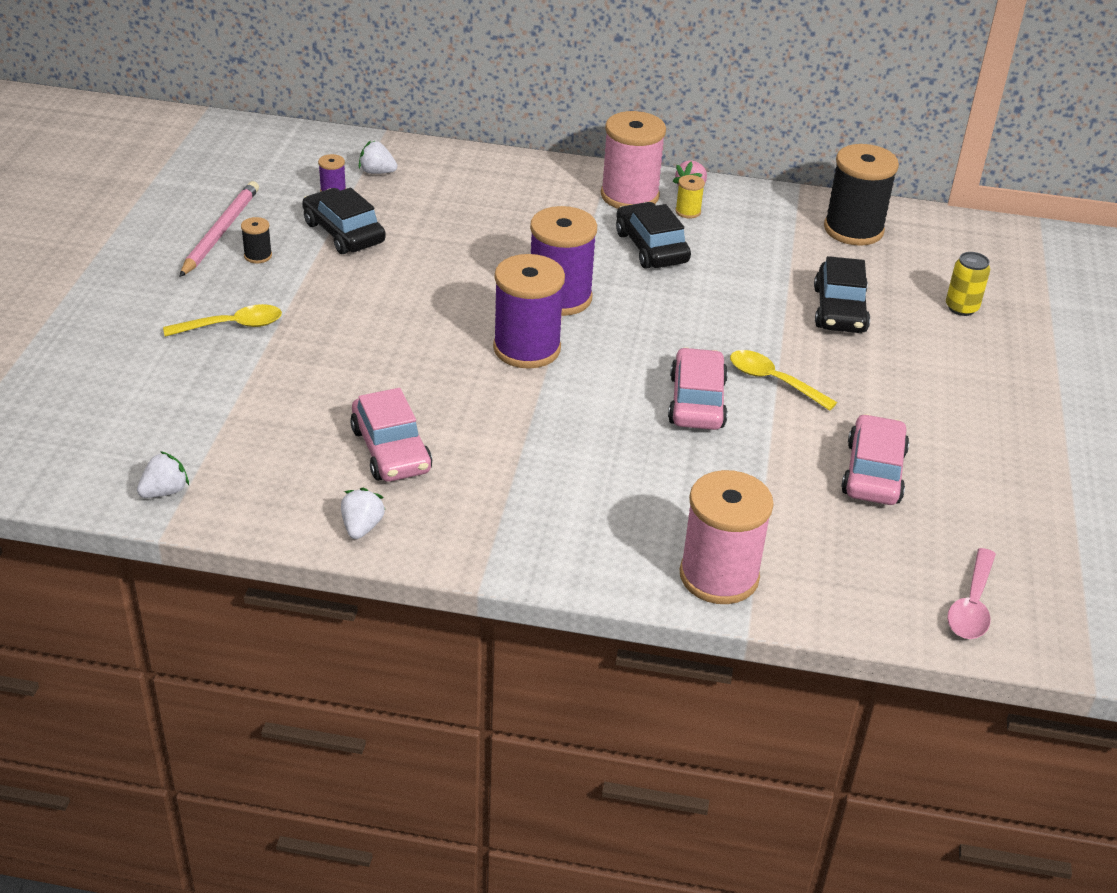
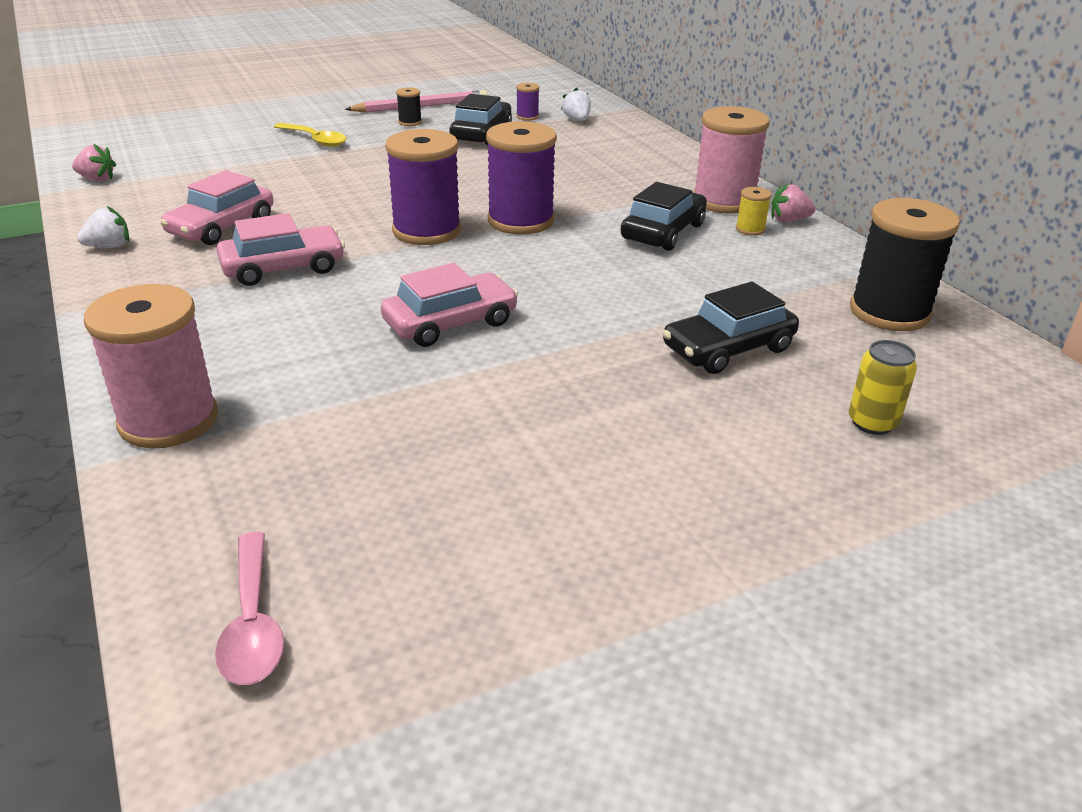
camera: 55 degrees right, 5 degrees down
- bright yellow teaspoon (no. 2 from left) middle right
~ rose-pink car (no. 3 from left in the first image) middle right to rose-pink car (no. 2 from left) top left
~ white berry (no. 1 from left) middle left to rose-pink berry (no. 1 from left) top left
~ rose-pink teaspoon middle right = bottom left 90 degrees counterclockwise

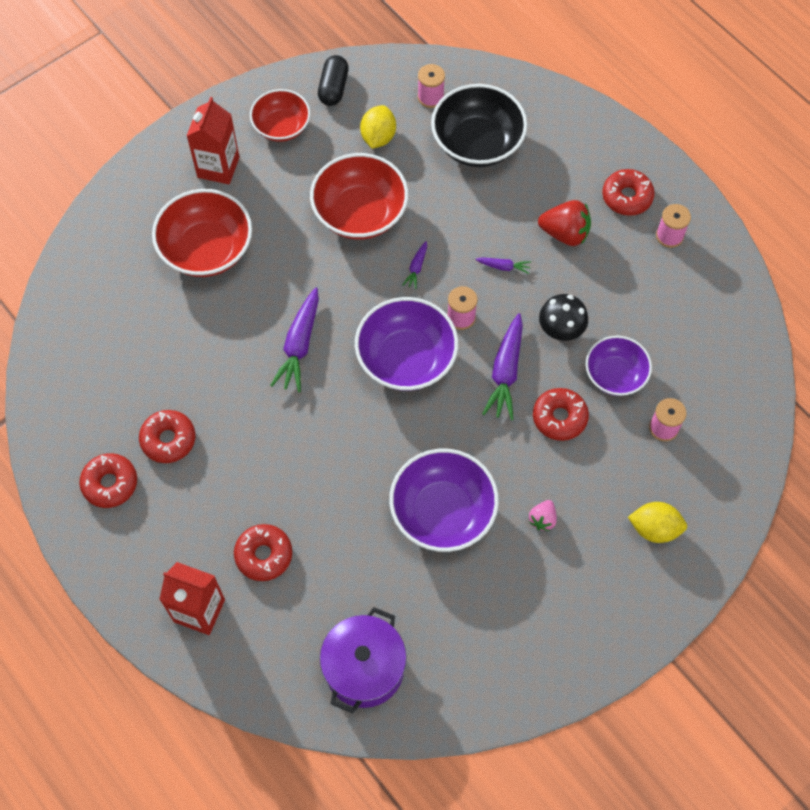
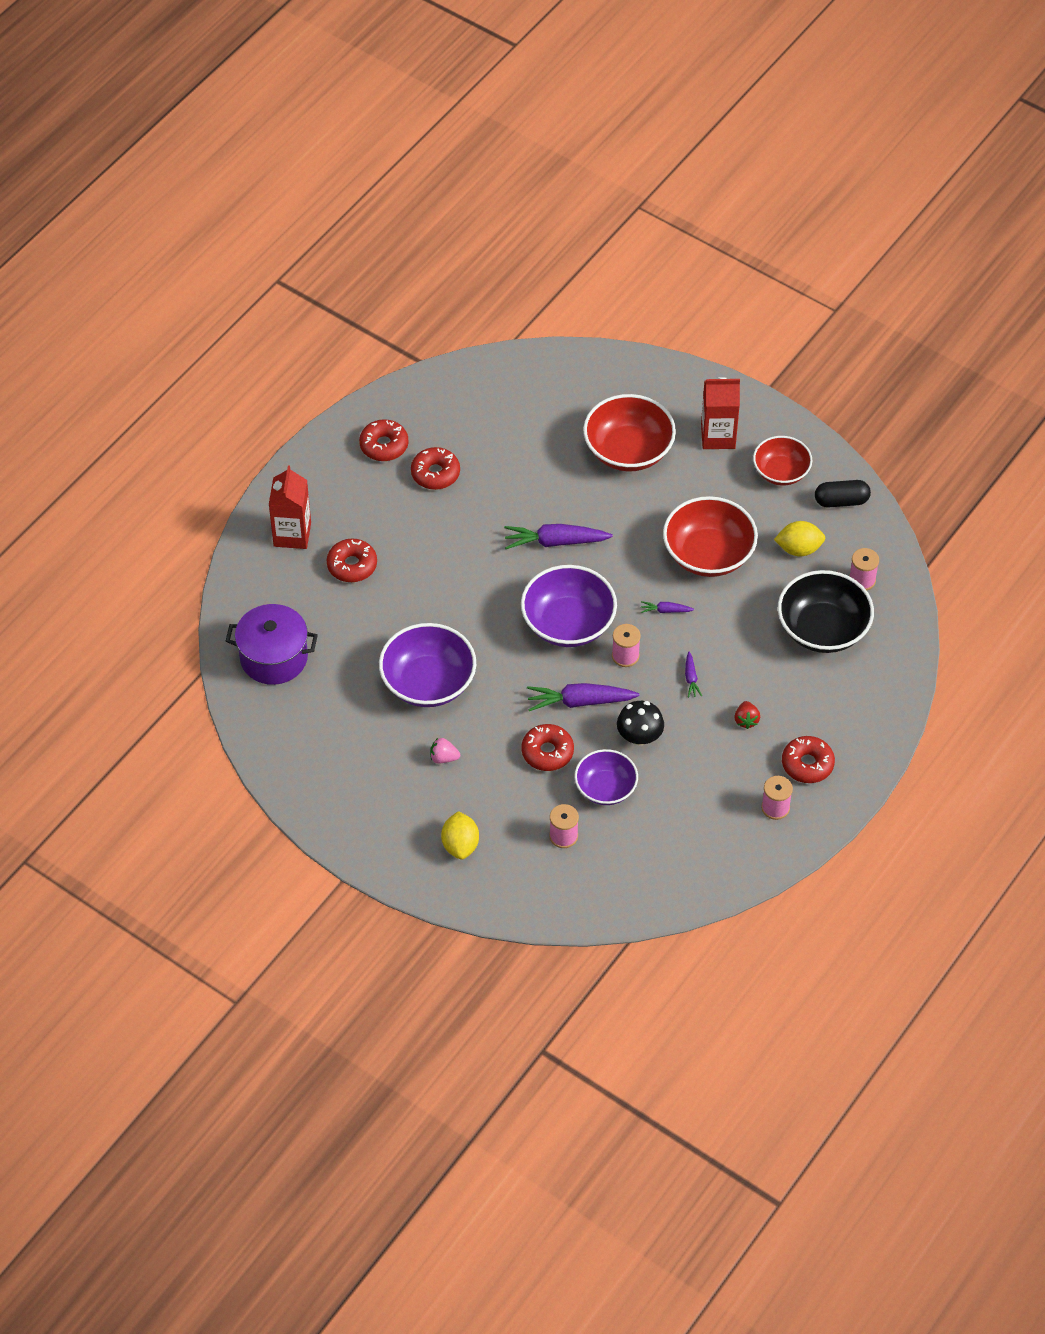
camera: 75 degrees right, 10 degrees down
~ red berry top right = middle right x0.57

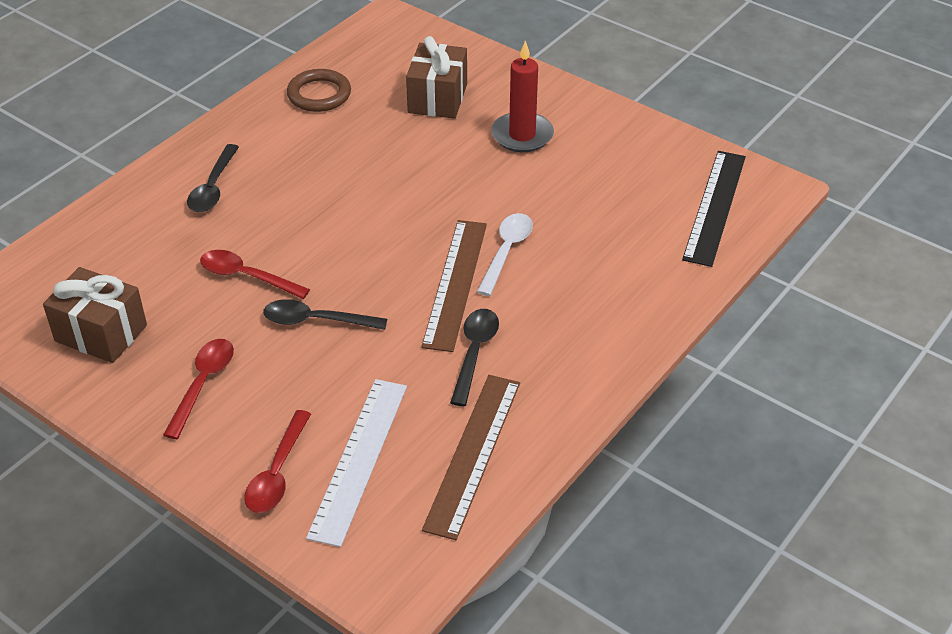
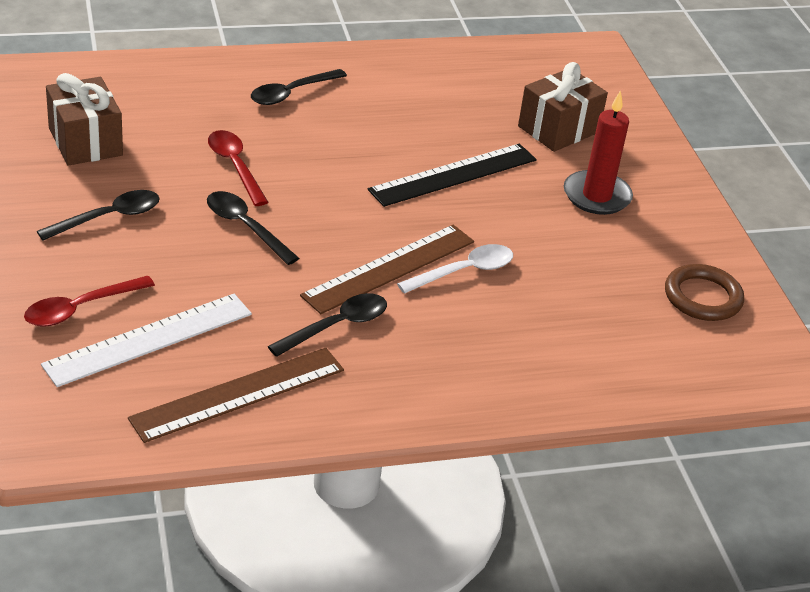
camera: 35 degrees right, 5 degrees down
~ dark brown torus top centre to middle right
~ jet-black ruler top right to top centre
~ red teaspoon (no. 1 from left) middle left to jet-black teaspoon (no. 1 from left) middle left

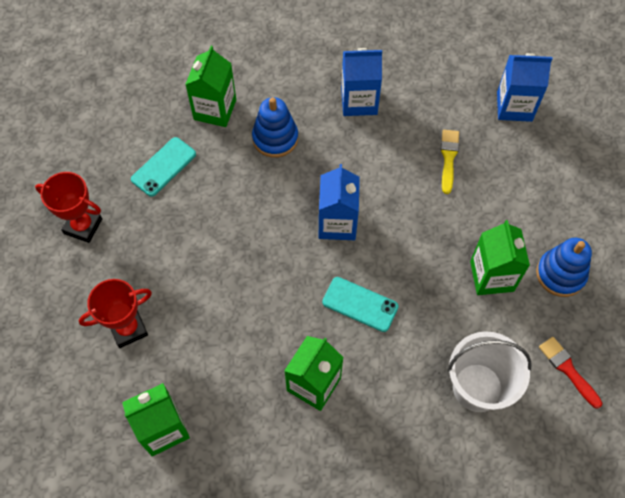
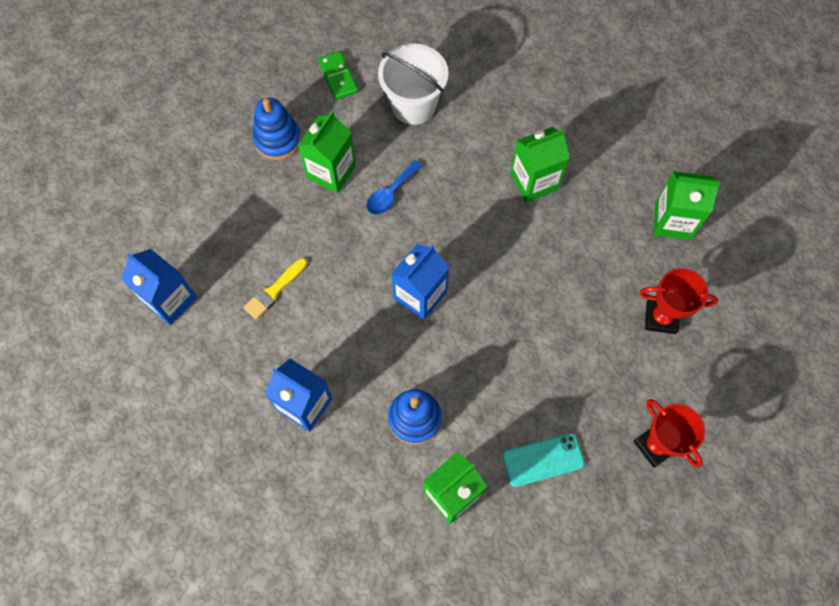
camera: 145 degrees left, 5 degrees up
- teal smartphone (no. 2 from left) centre
+ blue teaspoon top centre
~ red paintbrush bottom right to leaf-green domino top centre

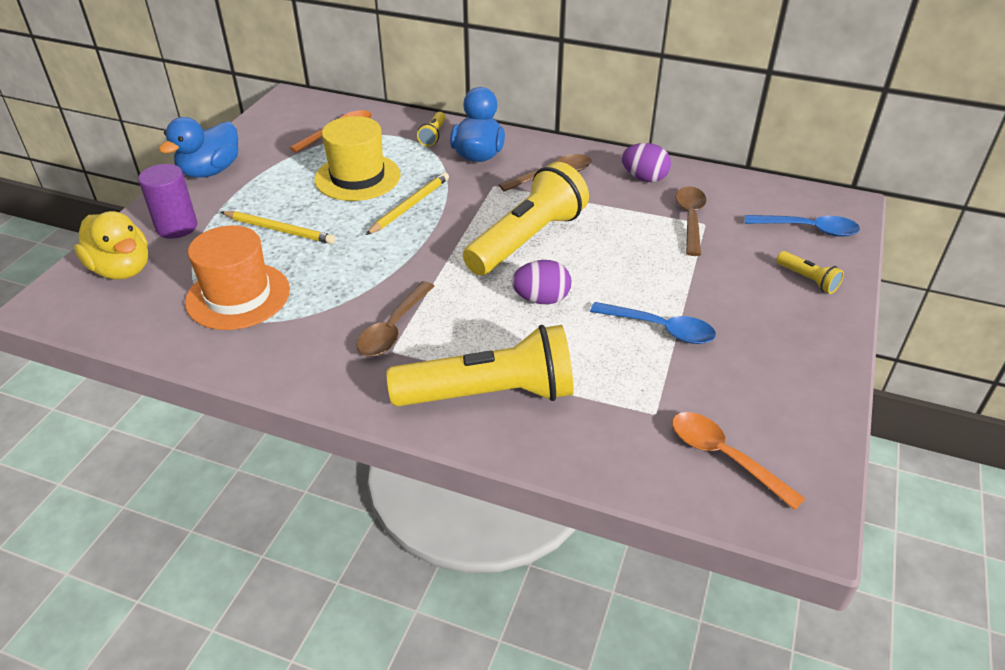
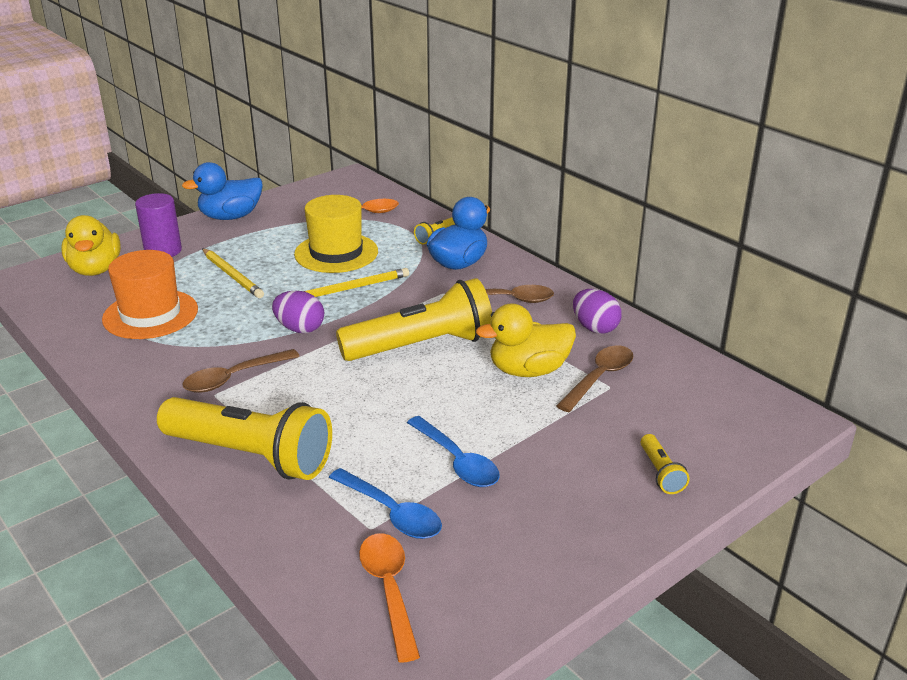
camera: 30 degrees right, 10 degrees down
+ bright yellow rubber duck (no. 2 from left) centre
~ royal purple toy egg (no. 1 from left) centre to middle left
~ blue teaspoon (no. 2 from left in the first image) middle right to blue teaspoon (no. 1 from left) bottom centre

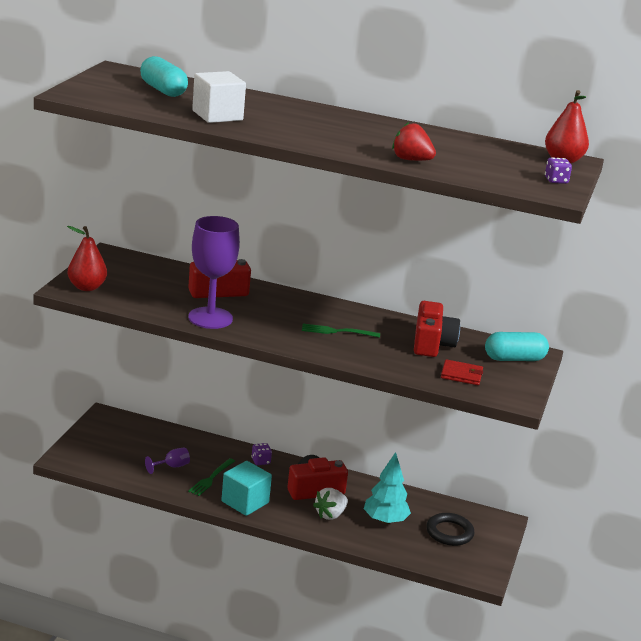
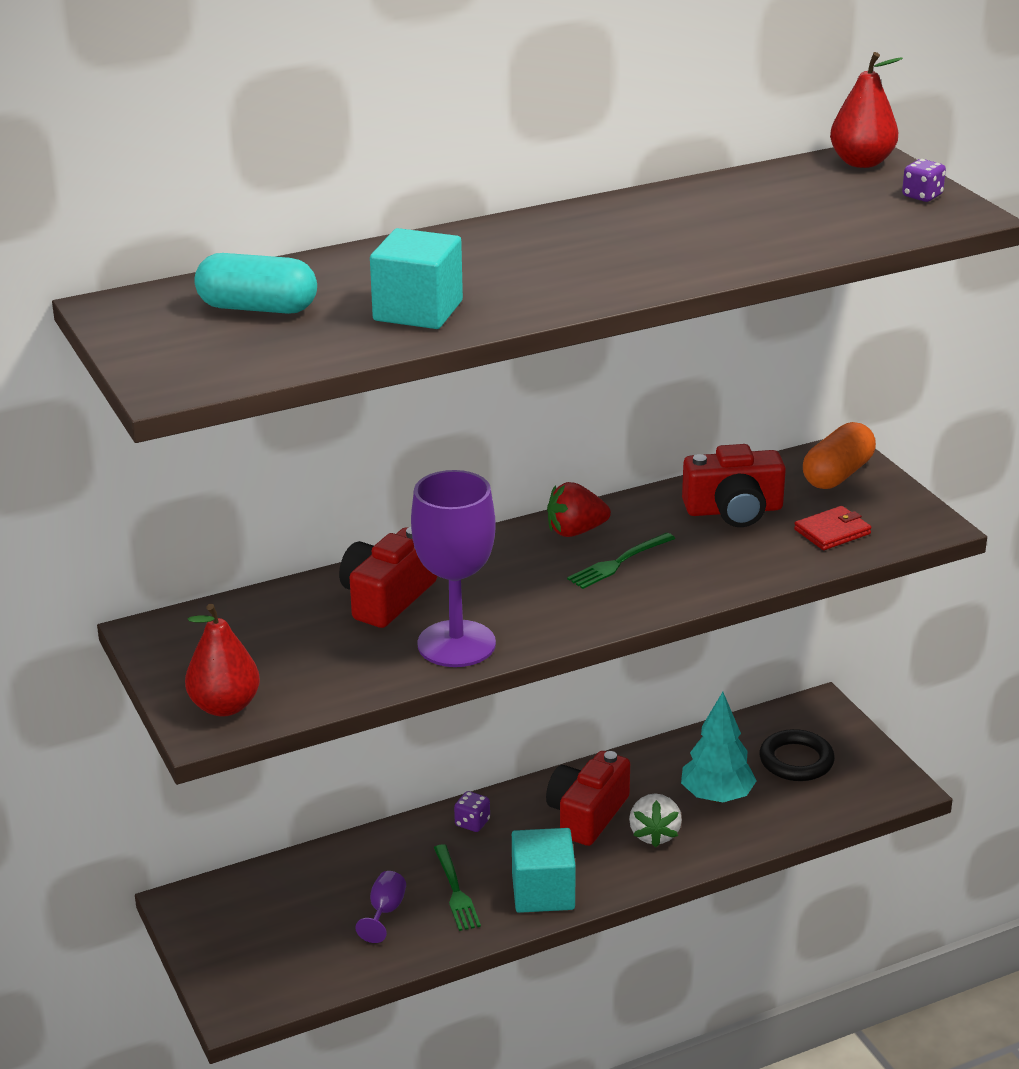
camera: 40 degrees left, 5 degrees up
~ red berry top centre to centre
~ white cube top centre to teal cube (no. 1 from left) top centre
~ teal capsule (no. 2 from left) middle right to bright orange capsule middle right
~ red camera (no. 3 from left) middle right = middle right 120 degrees clockwise

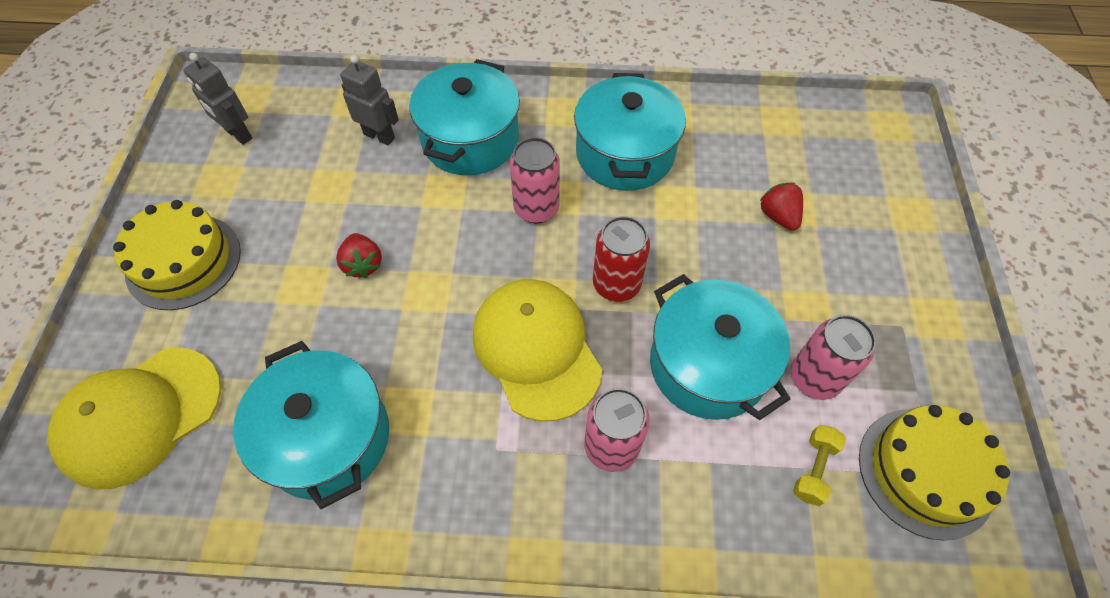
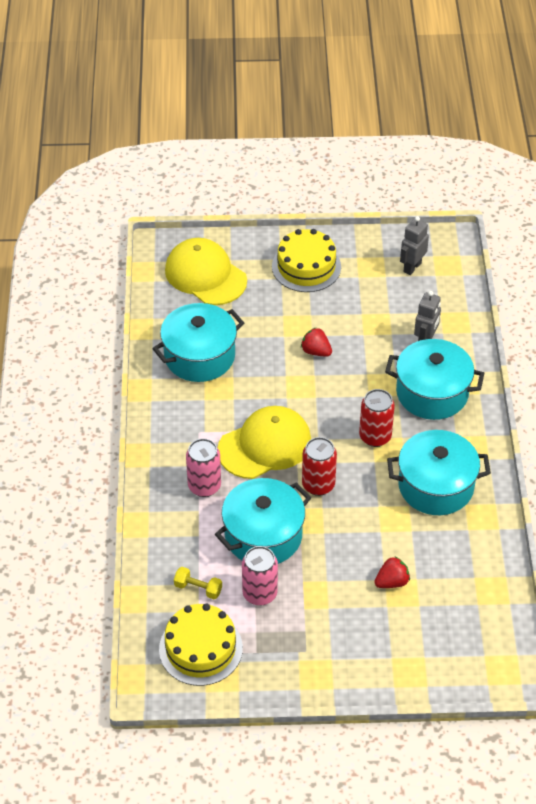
camera: 85 degrees right, 10 degrees down
~ rose-pink tin (no. 1 from left) top centre to red tin (no. 2 from left) middle right
~ red berry (no. 1 from left) middle left = centre 60 degrees clockwise

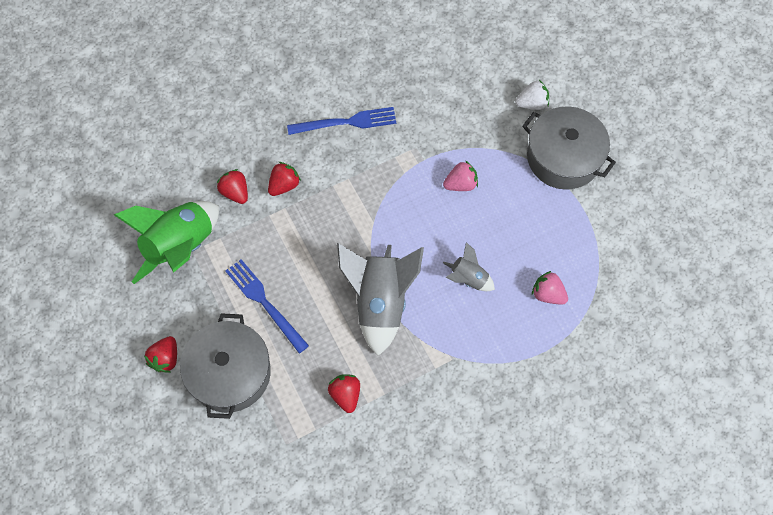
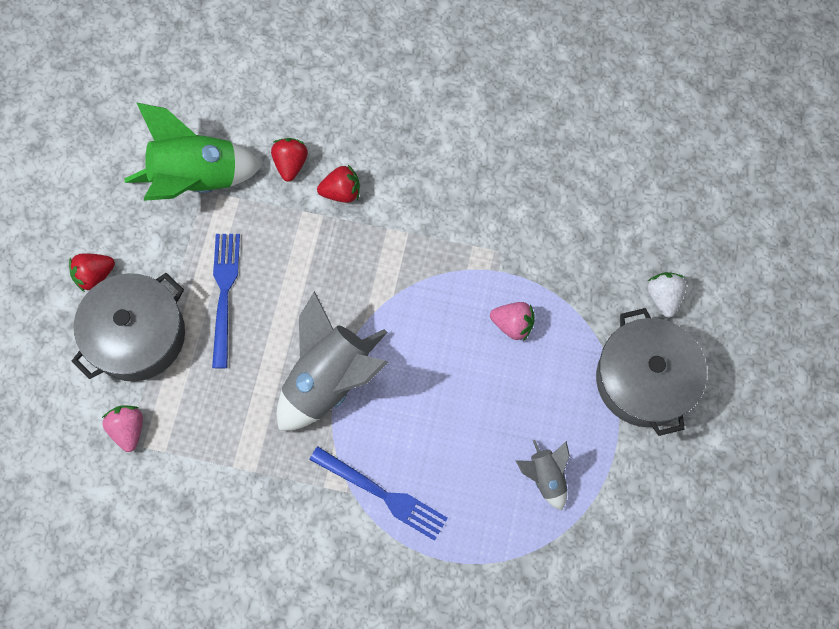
camera: 40 degrees right, 5 degrees up
- red berry (no. 4 from left) bottom centre
~ blue dinner fork (no. 2 from left) top centre to bottom centre
~ gray spaceship (no. 2 from left) centre to bottom centre
~ rose-pink berry (no. 2 from left in the first image) middle right to rose-pink berry (no. 1 from left) bottom left
~ white berry top right = middle right 120 degrees counterclockwise

